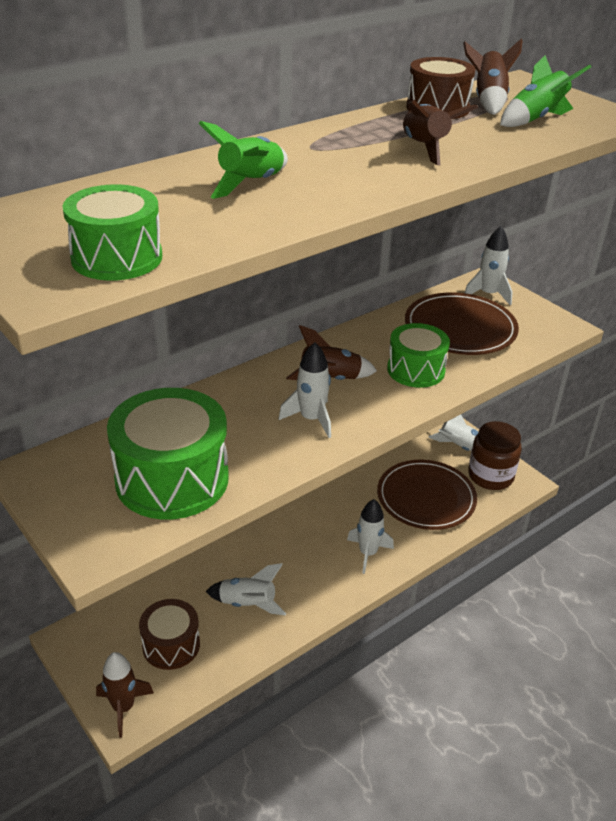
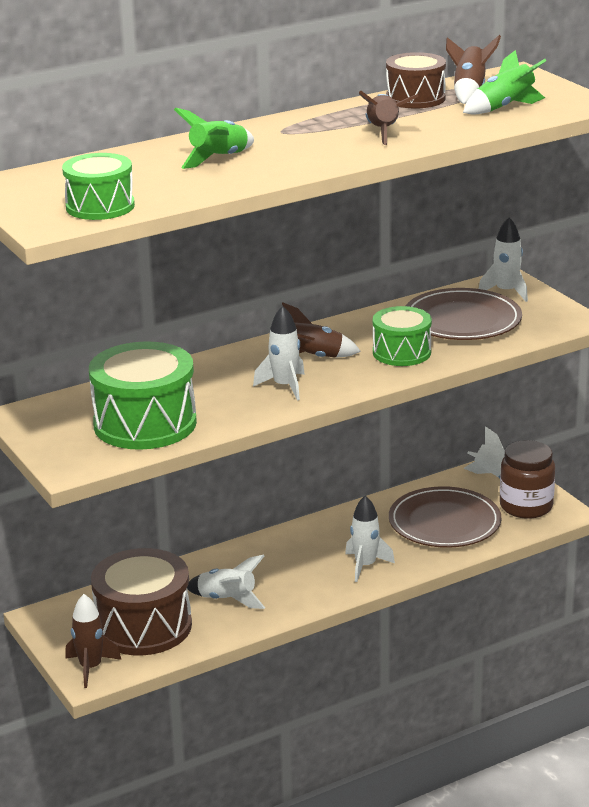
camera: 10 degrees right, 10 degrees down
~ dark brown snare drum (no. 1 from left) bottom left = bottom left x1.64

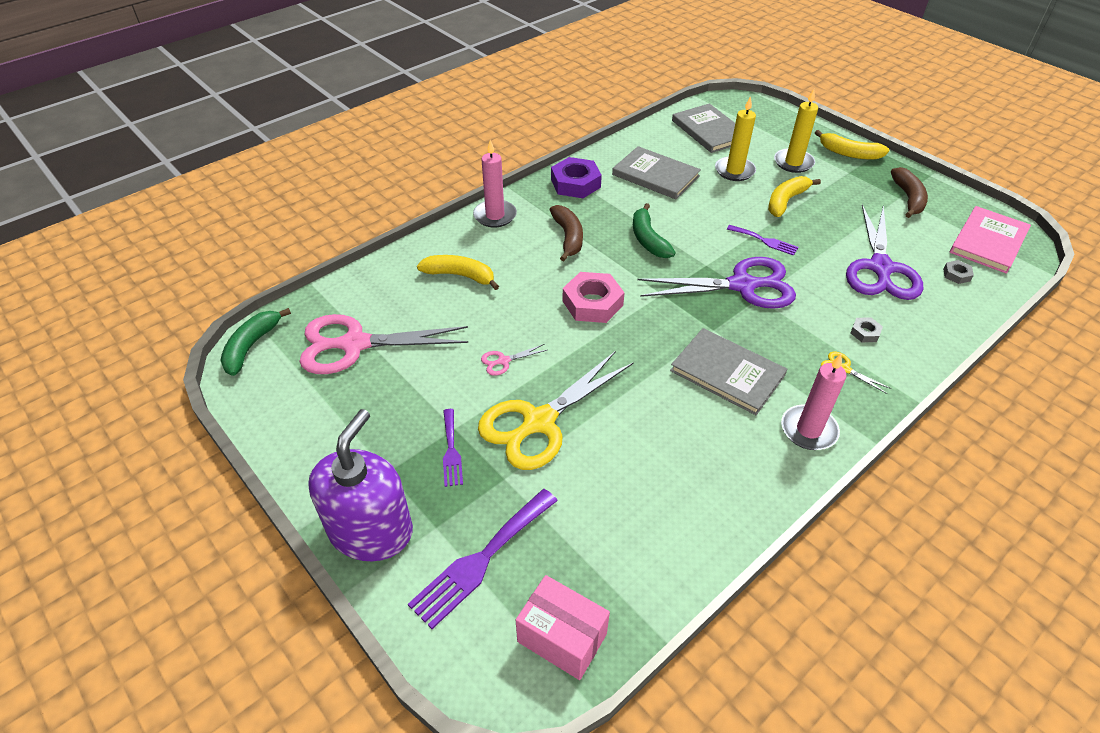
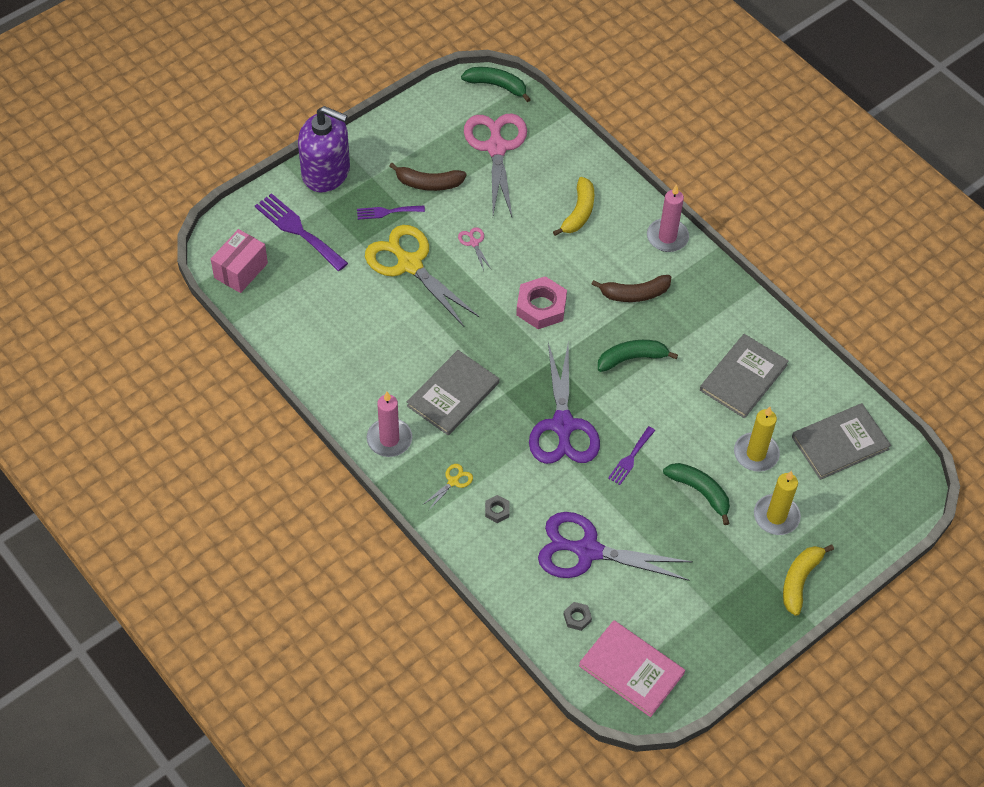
camera: 90 degrees right, 10 degrees up
- royal purple hexagon nut top centre
~ dark brown banana fruit (no. 2 from left in the first image) top right to dark brown banana fruit (no. 1 from left) top centre
~ bright yellow banana fruit (no. 2 from left) top right to leaf-green banana fruit (no. 3 from left) middle right

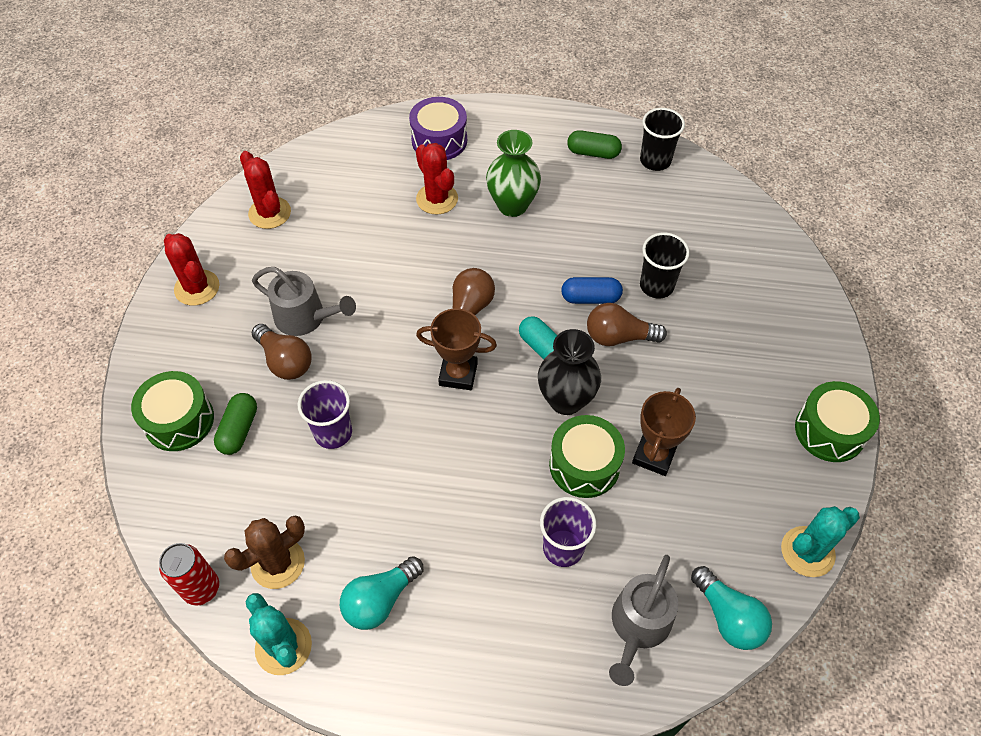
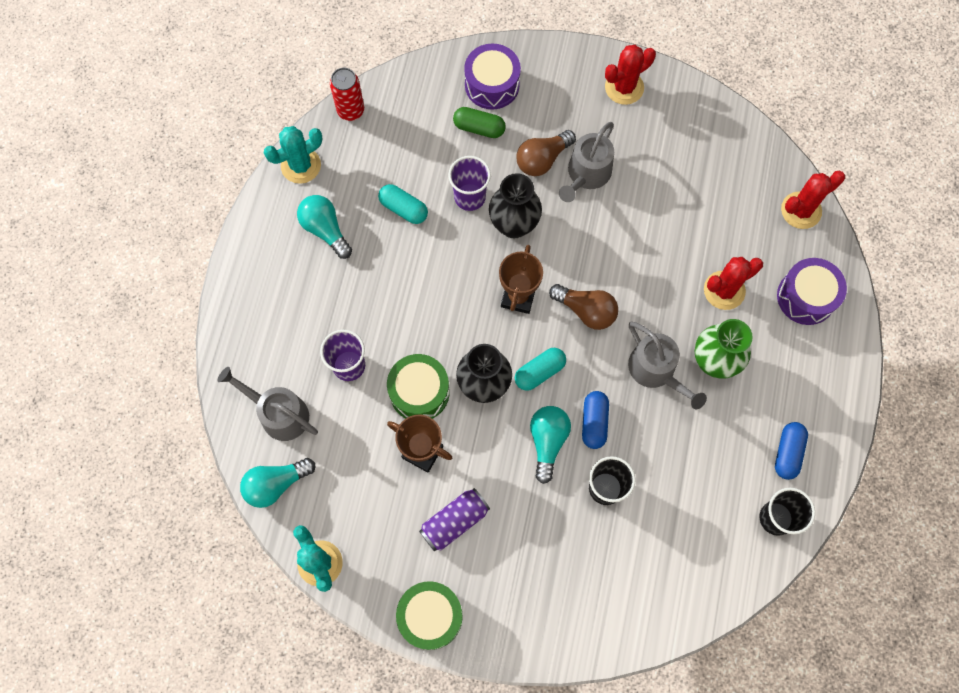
camera: 95 degrees right, 15 degrees up
- dark brown cactus bottom left
+ teal capsule (no. 1 from left) top centre
+ royal purple tin bottom centre
+ jet-black flower vase (no. 2 from left) top centre
+ gray watering can (no. 3 from left) middle right
~ red cactus (no. 2 from left in the first image) top left to red cactus (no. 3 from left) top right
~ leaf-green snare drum (no. 1 from left) middle left to royal purple snare drum (no. 1 from left) top centre
~ leaf-green capsule (no. 2 from left) top centre to blue capsule (no. 2 from left) middle right
~ dark brown lightbulb (no. 3 from left) centre to teal lightbulb (no. 3 from left) centre

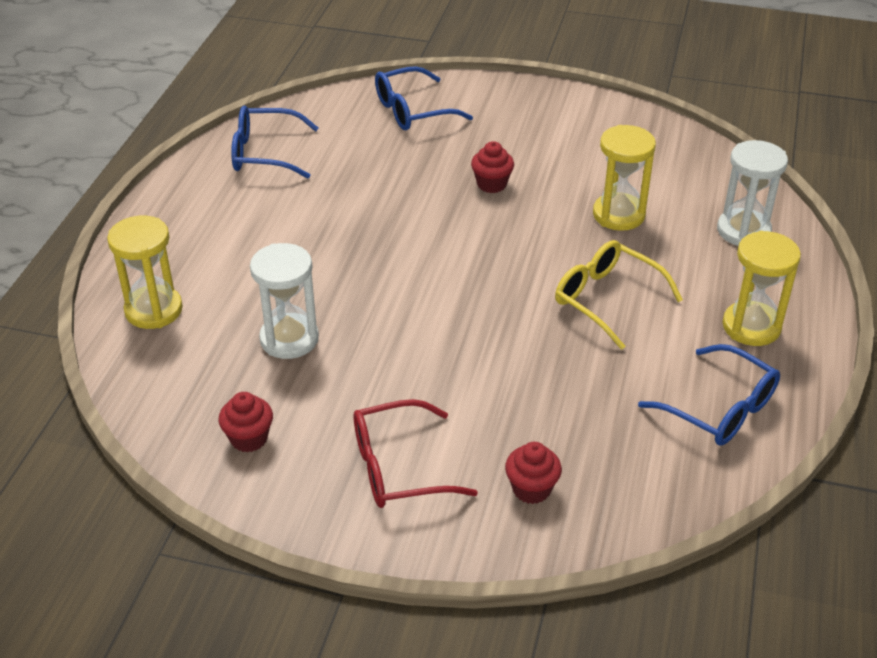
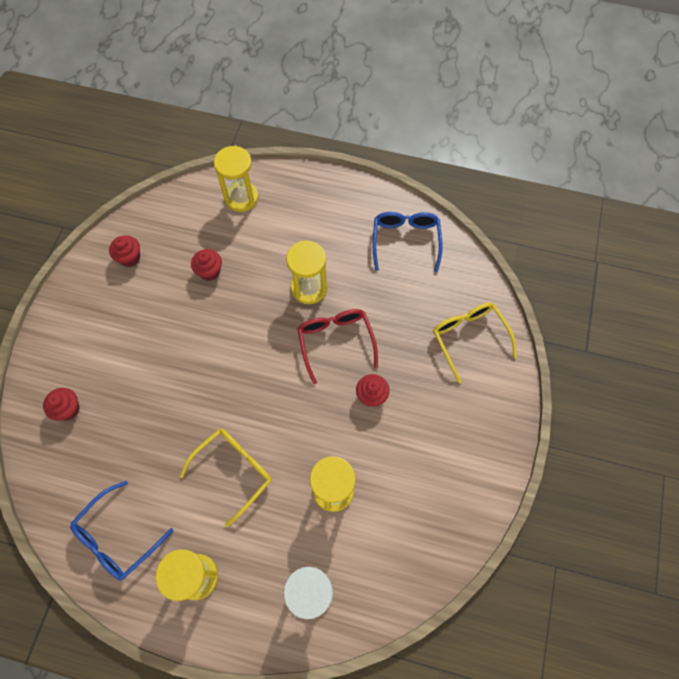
camera: 90 degrees right, 25 degrees up
+ bright yellow hourglass (no. 3 from left) centre
~ red eyeglasses bottom centre to centre
~ white hourglass (no. 1 from left) middle left to red cupcake (no. 3 from left) middle left
~ blue eyeglasses (no. 2 from left) top centre to bright yellow eyeglasses (no. 2 from left) middle right

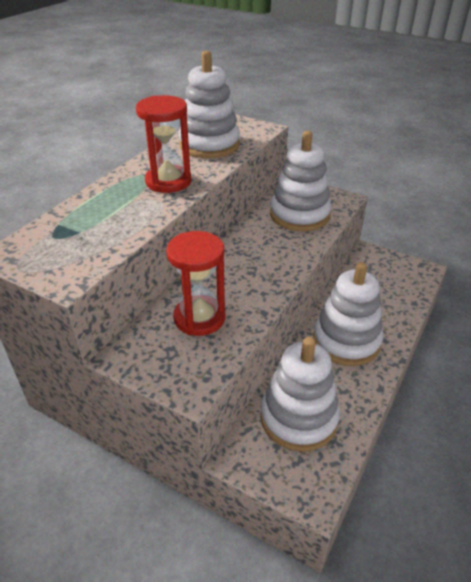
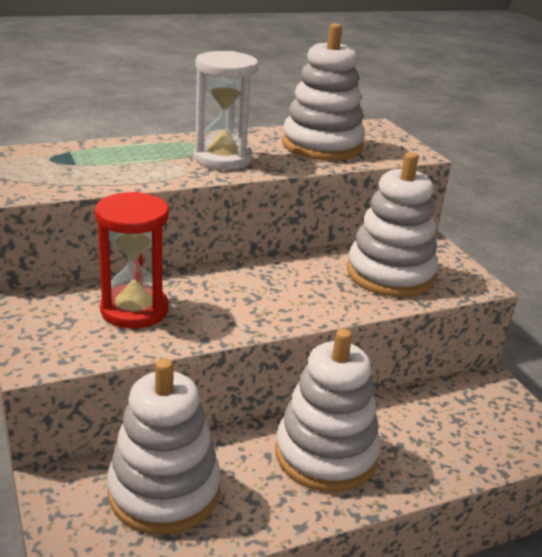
camera: 35 degrees right, 10 degrees down
~ red hourglass (no. 1 from left) top centre to white hourglass top centre

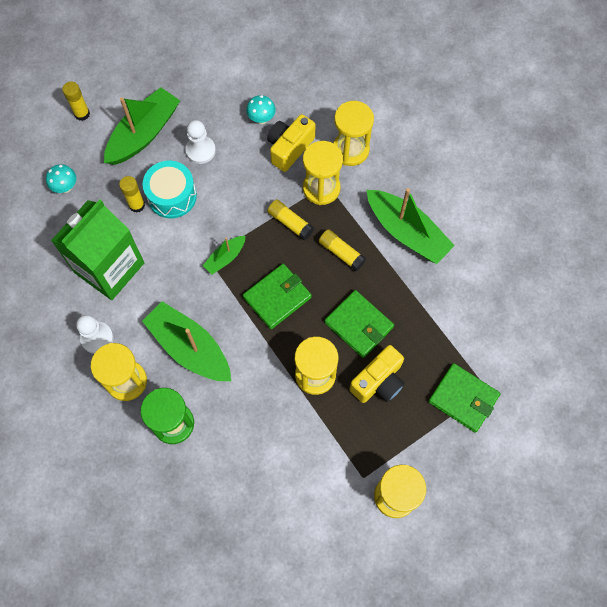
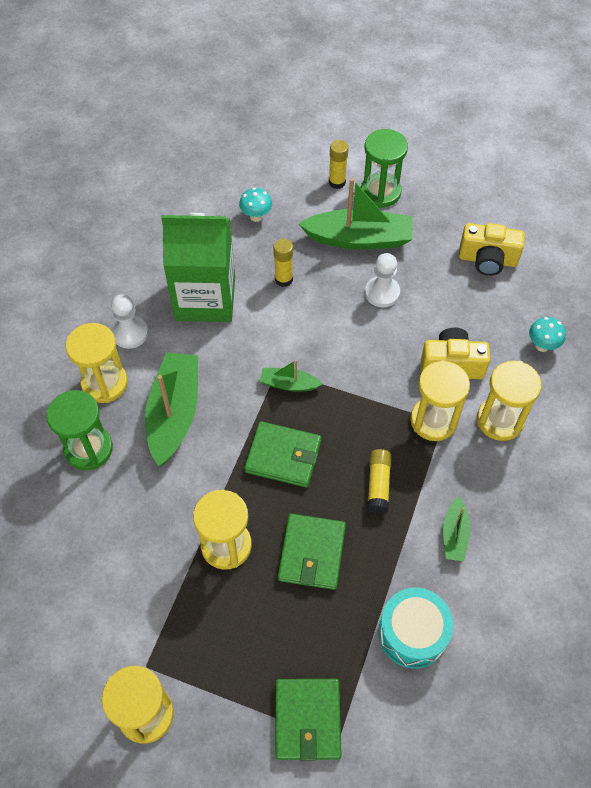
camera: 55 degrees right, 10 degrees down
- bright yellow glue (no. 3 from left) centre
+ leaf-green hourglass (no. 2 from left) top centre
~ teal snare drum top left to bottom right
~ teal mushroom (no. 2 from left) top centre to middle right
~ bright yellow camera (no. 2 from left) centre to top right
~ leaf-green toy boat (no. 4 from left) middle right = bottom right x0.50

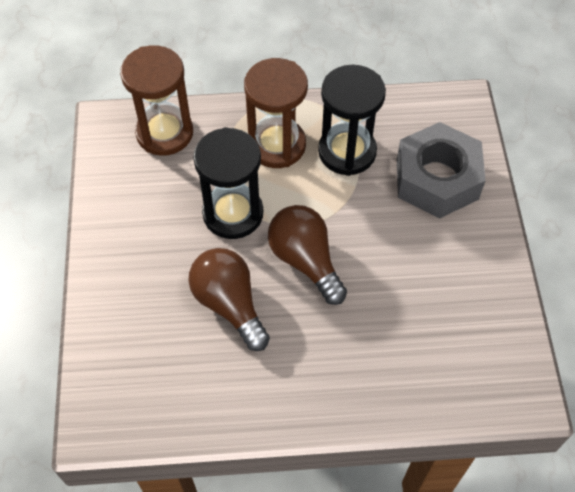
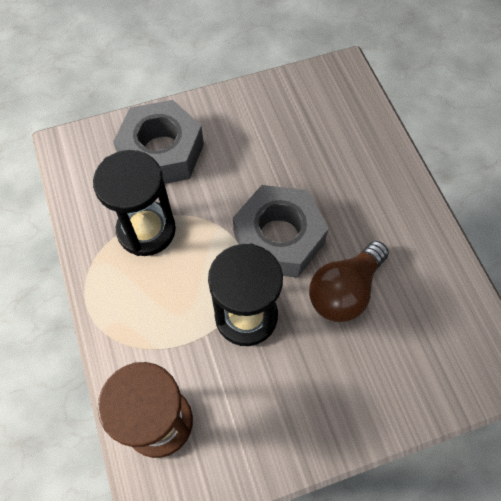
camera: 105 degrees left, 5 degrees up
- dark brown hourglass (no. 2 from left) top centre
~ dark brown lightbulb (no. 2 from left) centre to gray hexagon nut (no. 2 from left) centre

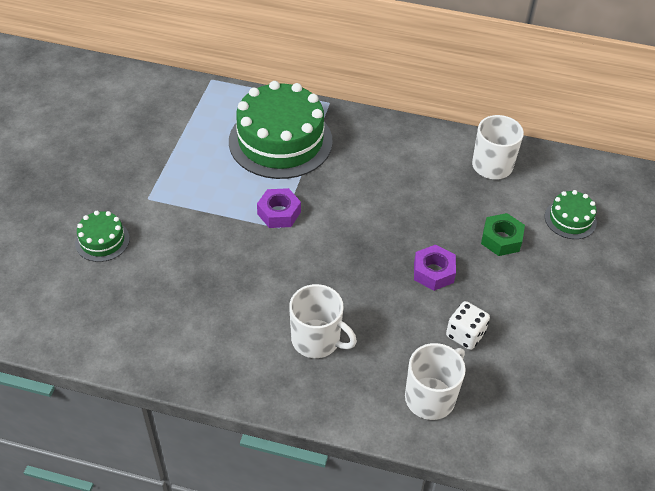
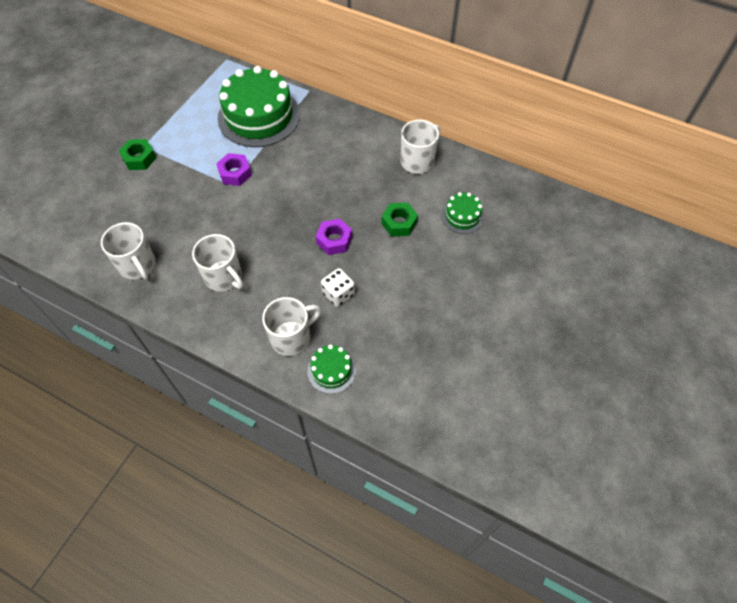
camera: 15 degrees right, 10 degrees up
+ white coffee mug (no. 1 from left) middle left
+ leaf-green hexagon nut (no. 1 from left) top left
~ leaf-green layer cake (no. 1 from left in the first image) middle left to leaf-green layer cake (no. 2 from left) centre

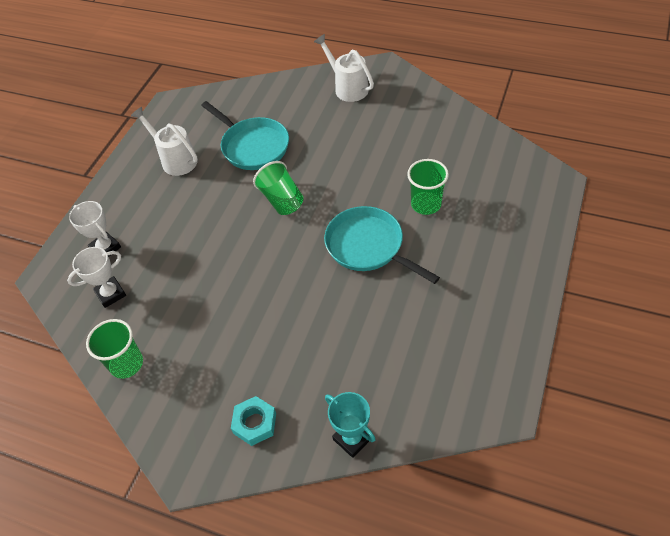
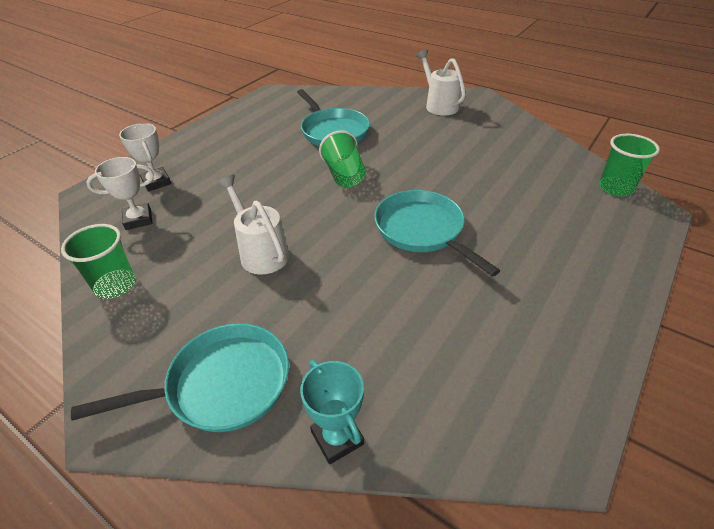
camera: 10 degrees right, 10 degrees down
~ white watering can (no. 1 from left) top left to centre
~ leaf-green cup (no. 3 from left) centre to top right
~ teal hexagon nut bottom centre to teal frying pan (no. 1 from left) bottom left

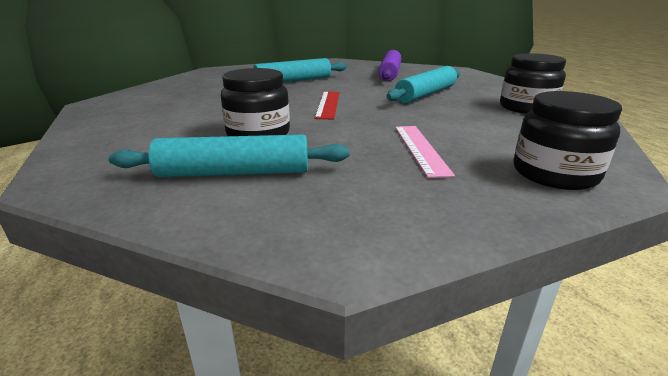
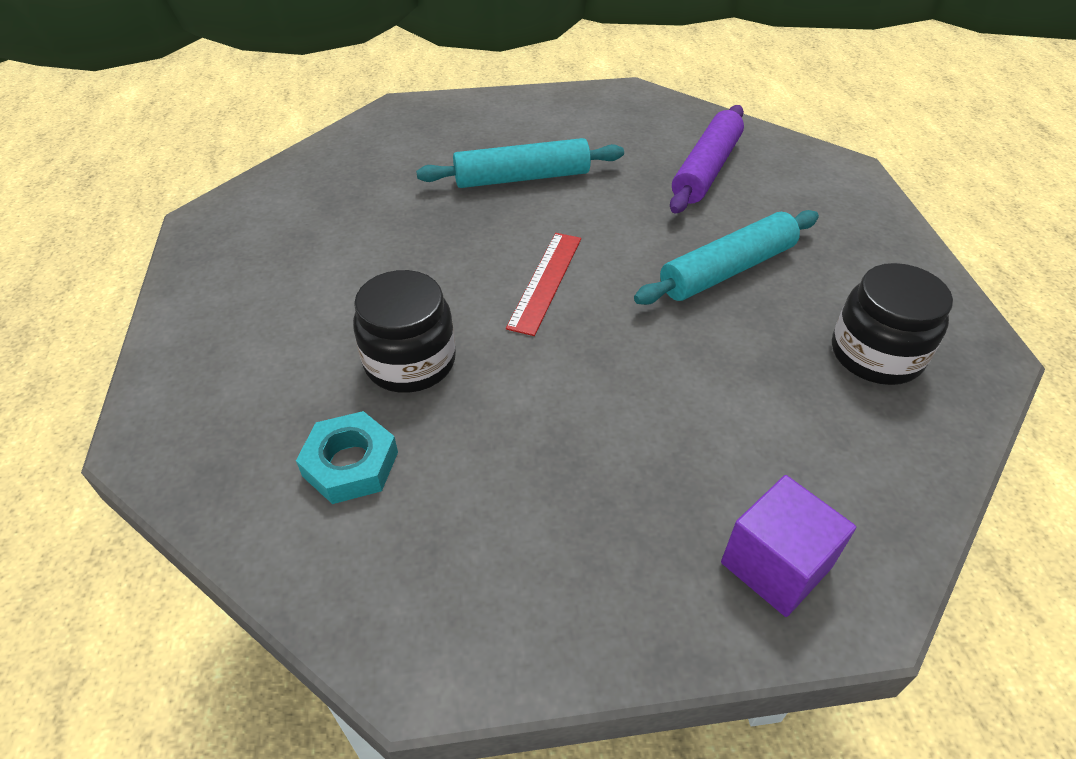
camera: 15 degrees right, 20 degrees up
- rose-pink ruler centre
~ teal rolling pin (no. 1 from left) centre to teal hexagon nut middle left
~ jet-black preserve jar (no. 3 from left) middle right to royal purple cube bottom right

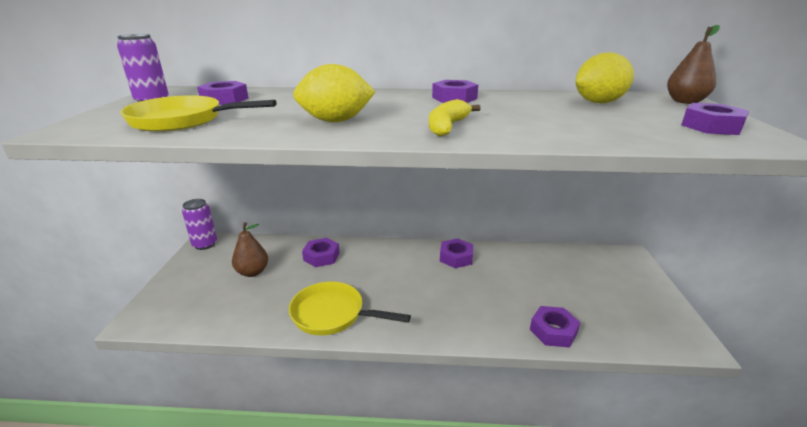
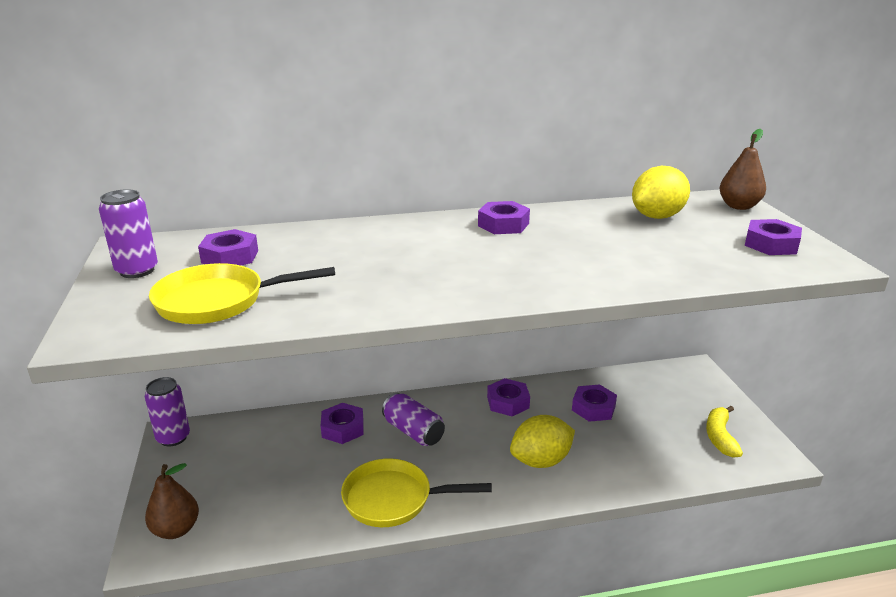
camera: 15 degrees left, 0 degrees up
+ royal purple tin (no. 3 from left) bottom centre
~ dark brown pear fruit (no. 1 from left) middle left to bottom left
~ bright yellow citrus fruit (no. 1 from left) top centre to bottom centre
~ bright yellow banana fruit top centre to bottom right
~ royal purple hexagon nut (no. 5 from left) bottom right to bottom centre

